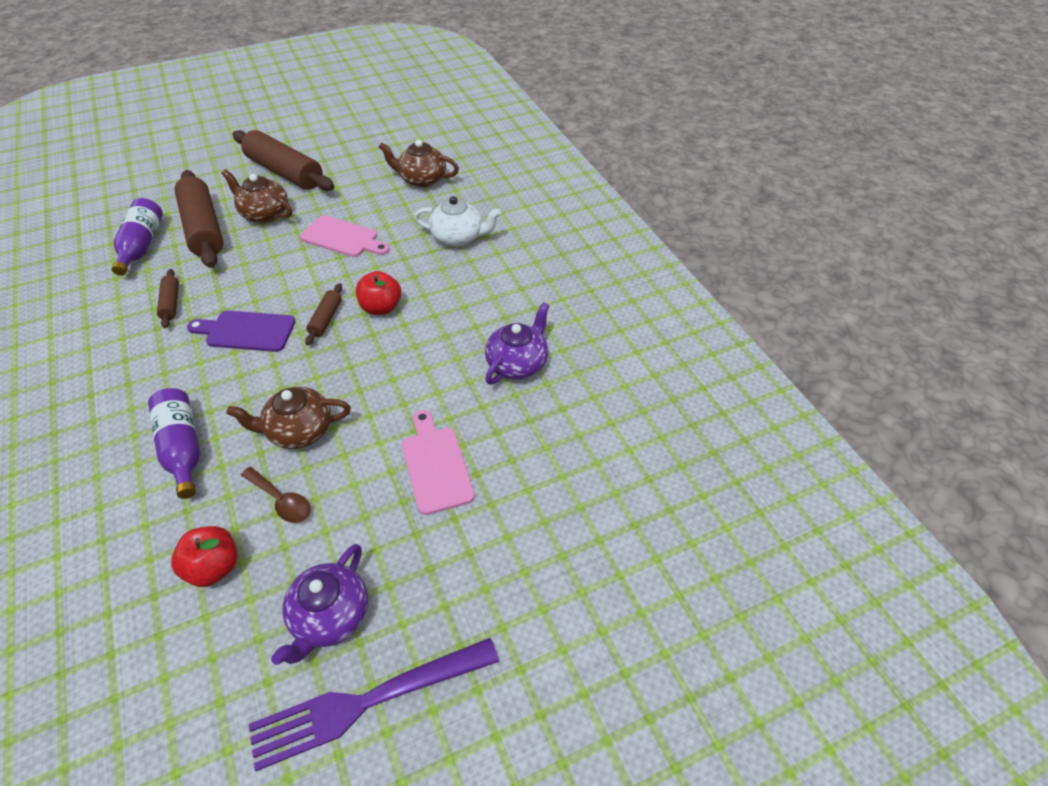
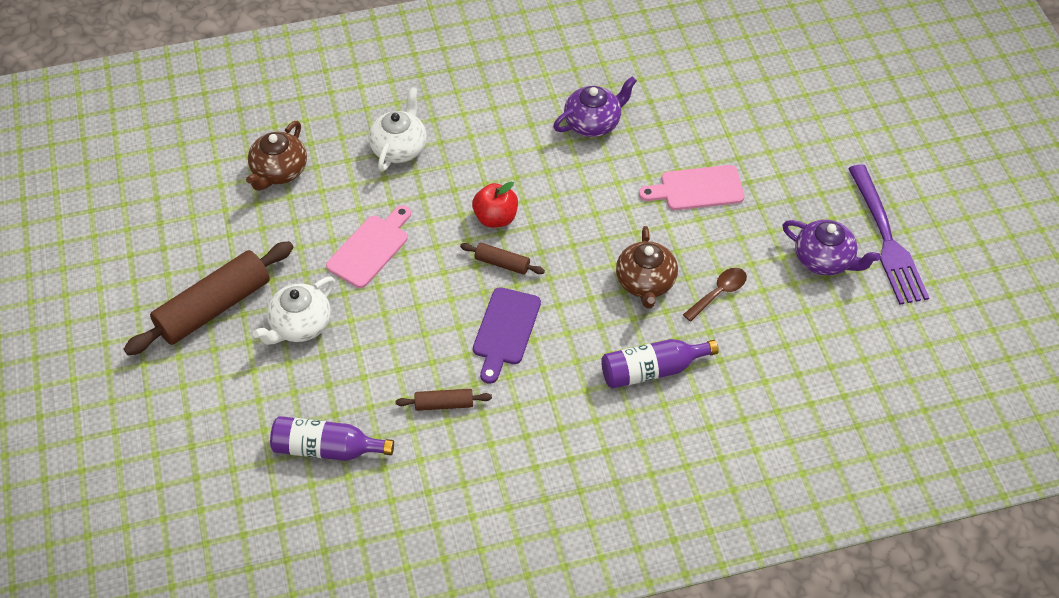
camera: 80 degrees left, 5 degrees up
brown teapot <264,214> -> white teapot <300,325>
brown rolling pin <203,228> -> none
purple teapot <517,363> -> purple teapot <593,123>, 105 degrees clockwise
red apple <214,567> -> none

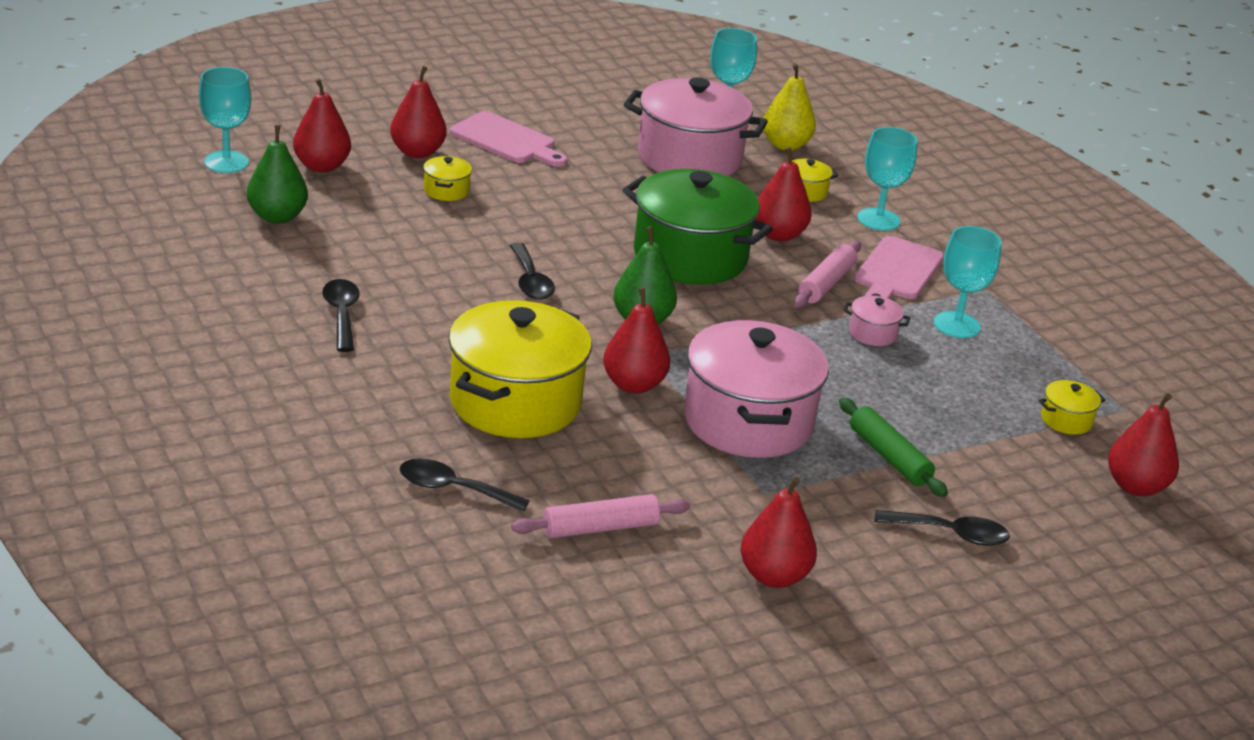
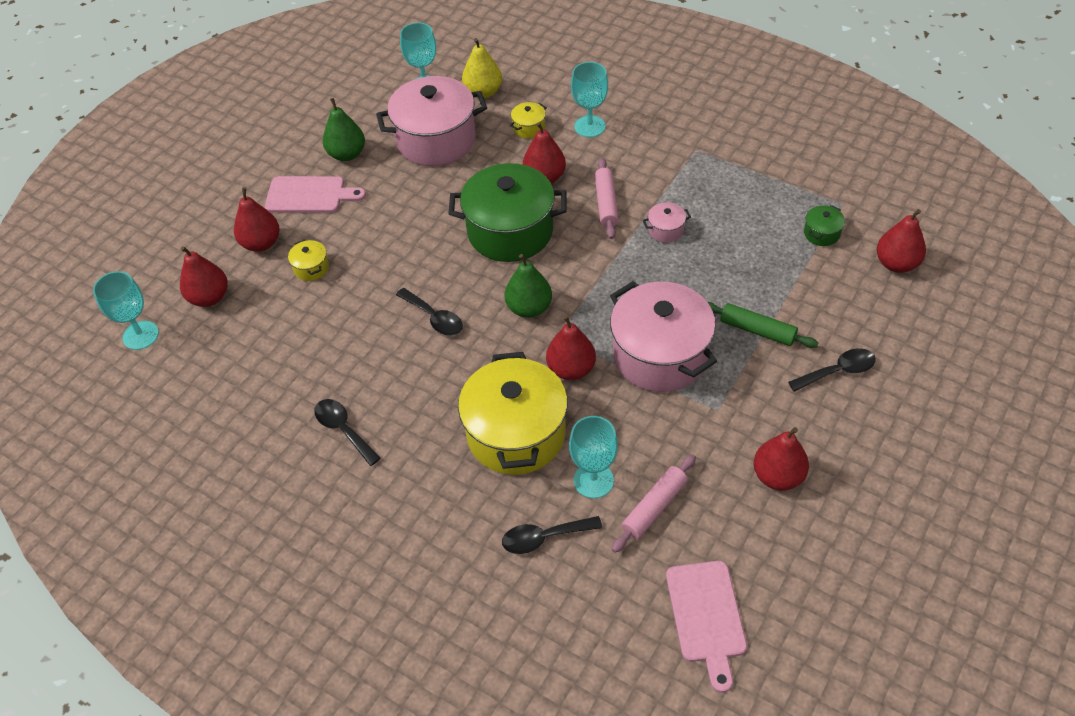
camera: 25 degrees left, 20 degrees up
green pear <277,217> -> green pear <347,154>, moved
turquoise goblet <956,325> -> turquoise goblet <593,480>, moved
pink cutting board <897,271> -> pink cutting board <706,616>, moved
yellow pot <1066,420> -> green pot <821,233>

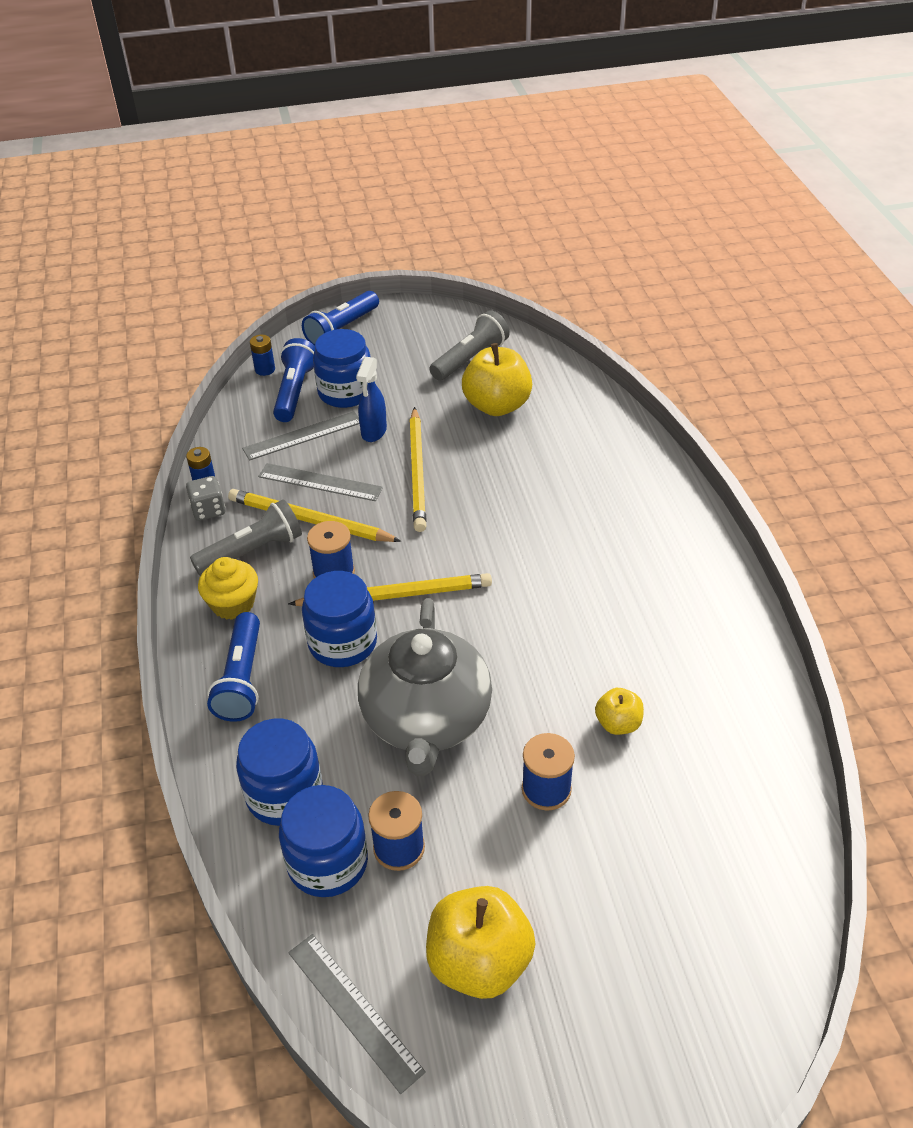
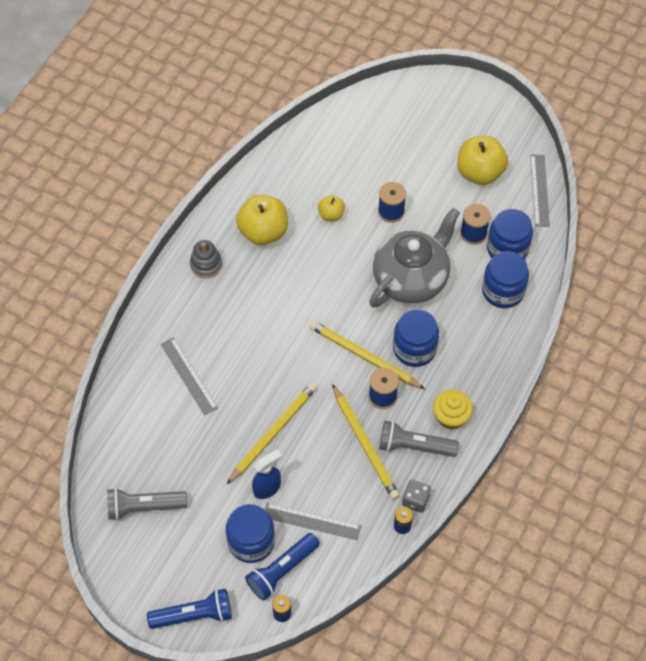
camera: 140 degrees left, 15 degrees up
yellow apple <497,405> -> yellow apple <263,232>, moved
grey ruler <320,482> -> grey ruler <189,376>, moved
blue flashlight <241,679> -> none
none -> grey stacking toy <206,265>

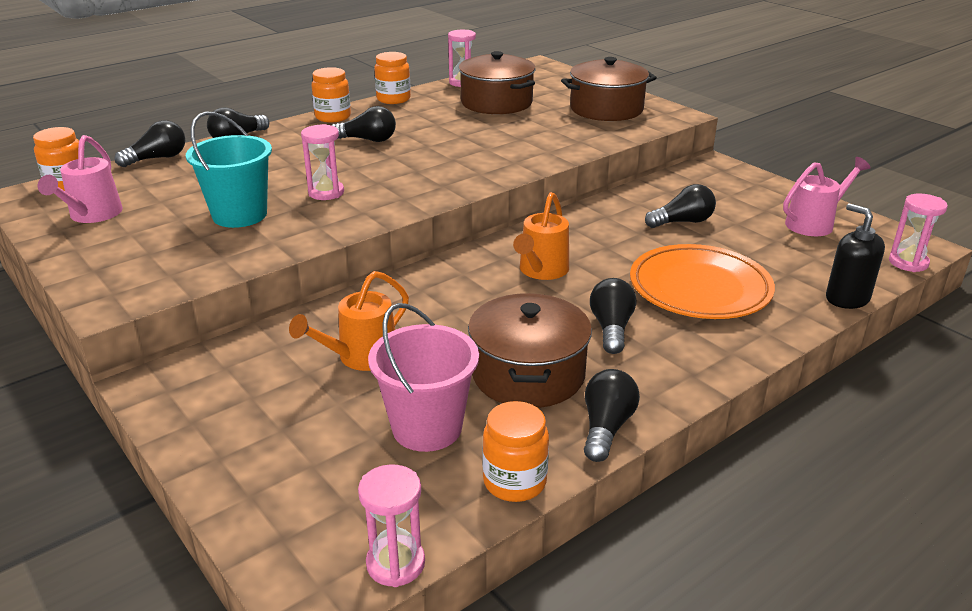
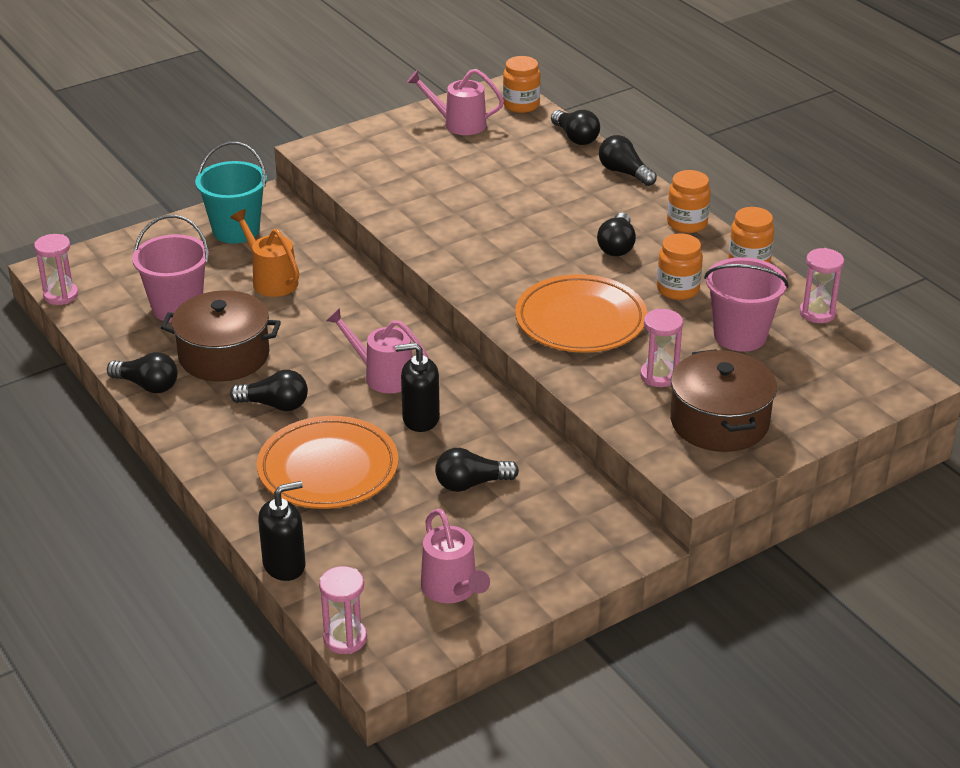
camera: 95 degrees right, 5 degrees up
brown pot <496,102> -> pink bucket <740,336>
turquoise bucket <239,215> -> turquoise bucket <236,230>, moved
pink hourglass <326,192> -> pink hourglass <659,376>, moved
black light bulb <682,222> -> black light bulb <471,484>, 90 degrees clockwise
orange watering can <541,271> -> pink watering can <382,376>
orange jar <514,482> -> orange jar <678,289>, moved
none -> orange plate <580,320>
none -> black soap dispenser <420,419>

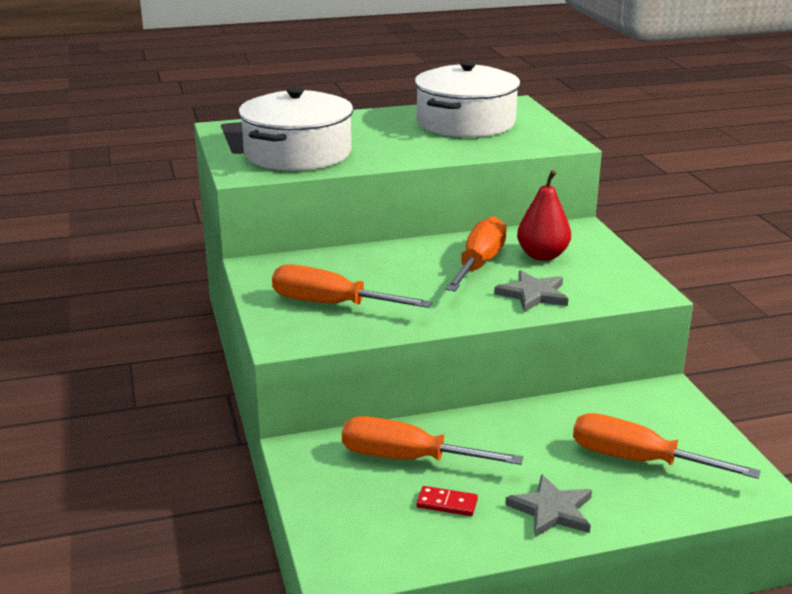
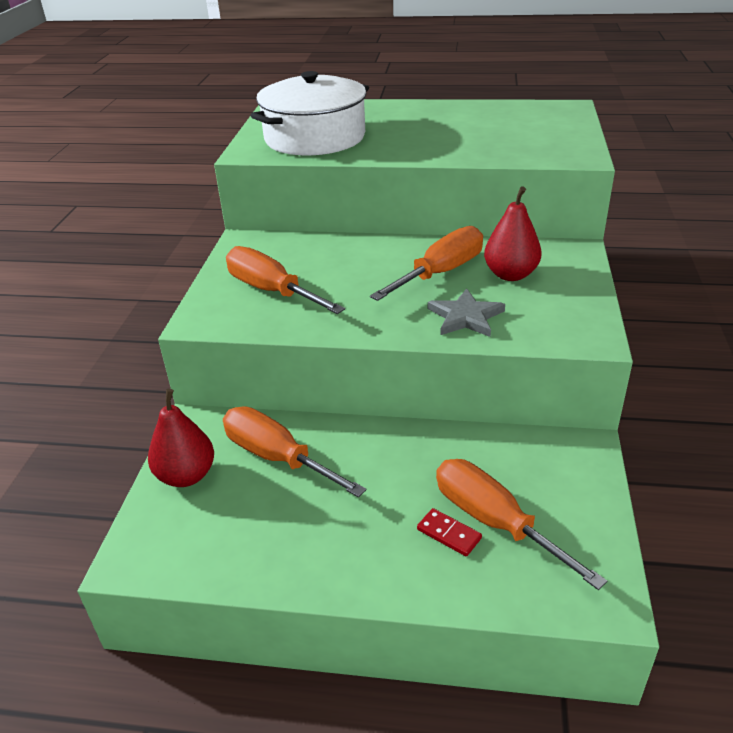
camera: 25 degrees right, 10 degrees up
white pot <465,122> -> none
grey star <552,510> -> none
red domino <447,503> -> red domino <449,534>, moved
none -> red pear <186,475>

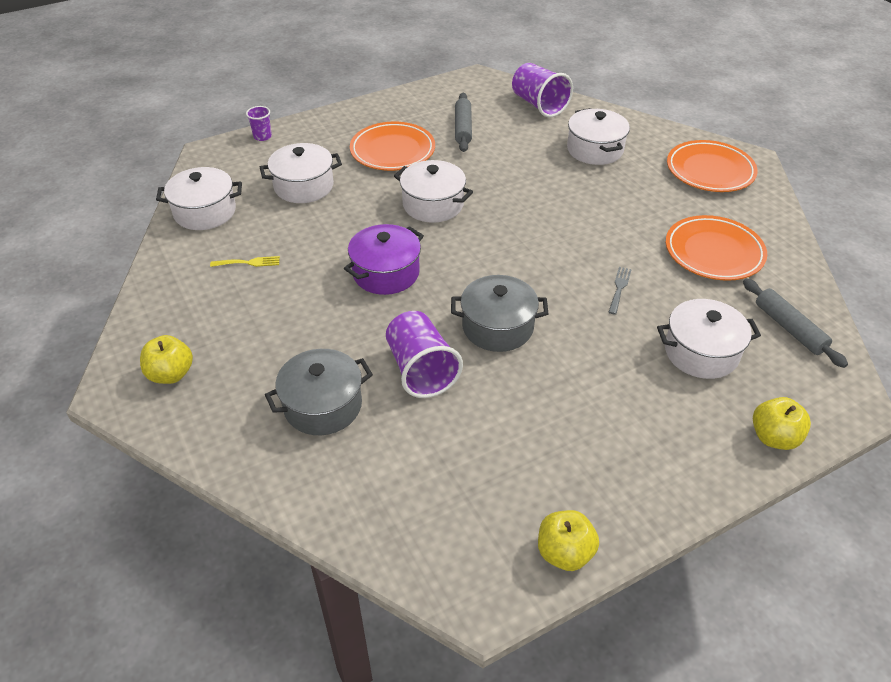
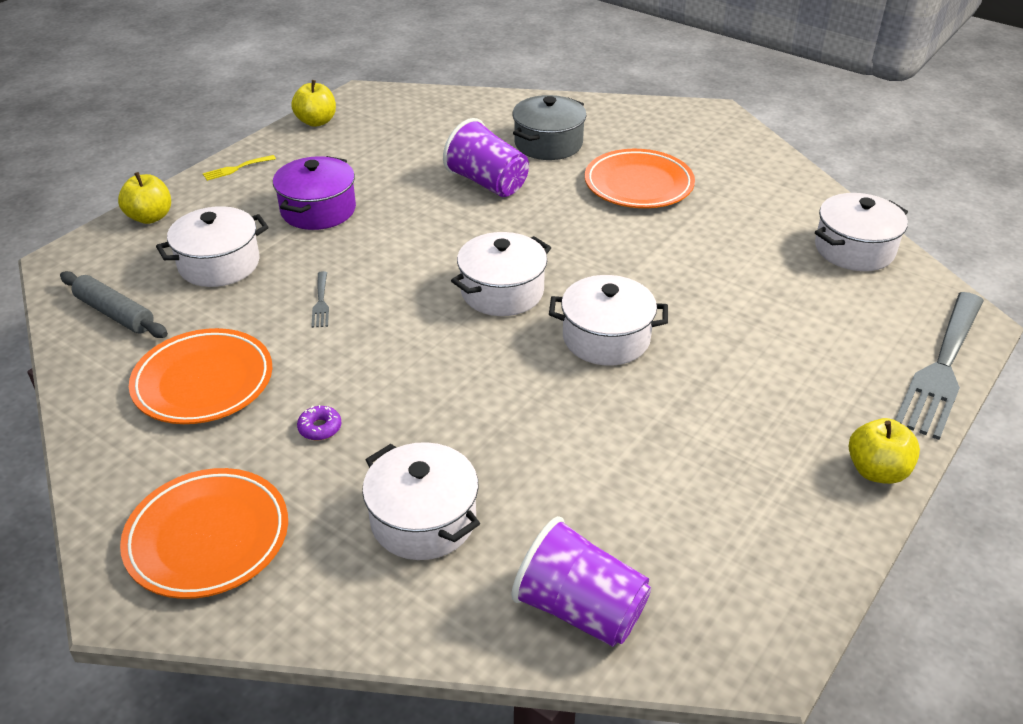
camera: 155 degrees right, 5 degrees down
grey rolling pin <463,128> -> none
purple cup <262,136> -> grey fork <942,368>
orange plate <392,151> -> orange plate <638,185>, moved
white pot <304,186> -> white pot <502,292>, moved
purple pot <386,273> -> purple pot <318,210>, moved
yellow fork <248,262> -> yellow fork <236,168>, moved
grey pot <497,327> -> none
yellow apple <171,374> -> yellow apple <876,471>, moved
none -> purple donut <320,428>

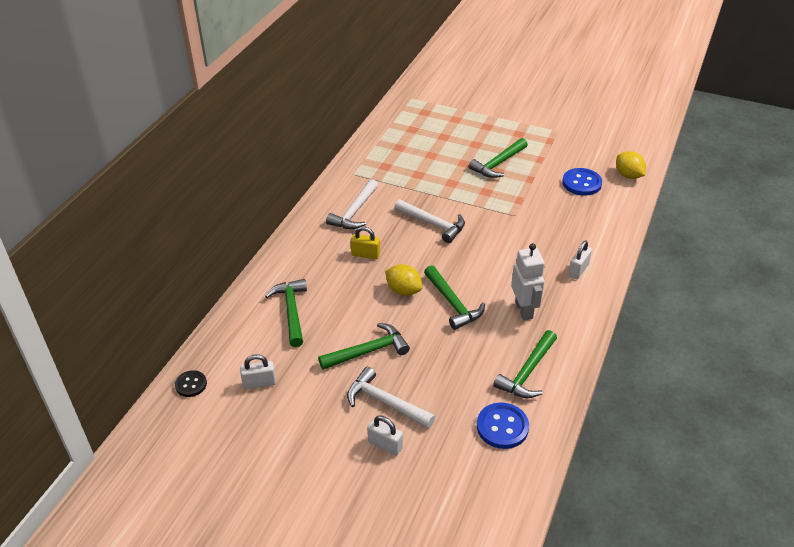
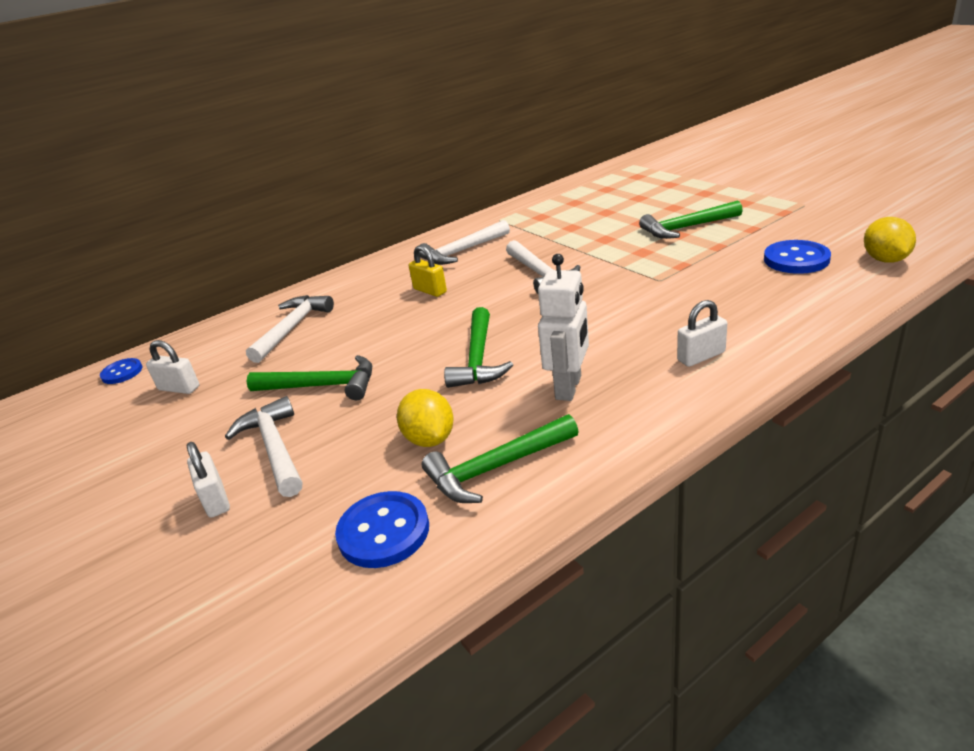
camera: 35 degrees right, 10 degrees down
yellow lemon <403,291> -> yellow lemon <429,439>, moved
green hammer <291,311> -> white hammer <292,328>
black button <191,384> -> blue button <122,372>

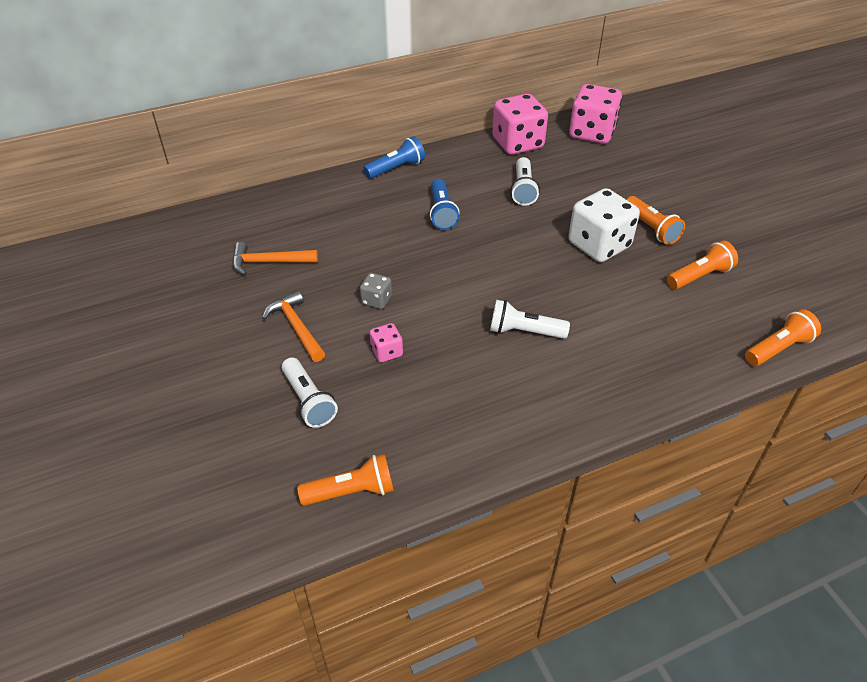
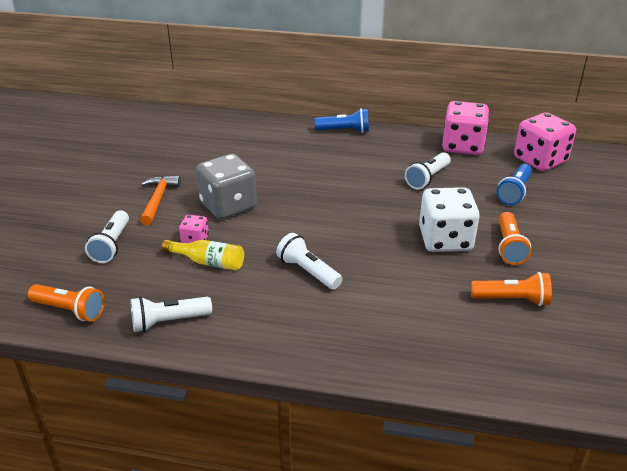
camera: 35 degrees right, 10 degrees down
blue flashlight <442,213> -> blue flashlight <514,192>, moved
orange hammer <269,262> -> none
grey dice <376,300> -> grey dice <228,206>, x2.10
orange flashlight <778,348> -> none
none -> yellow bottle <208,262>
none -> white flashlight <169,321>

